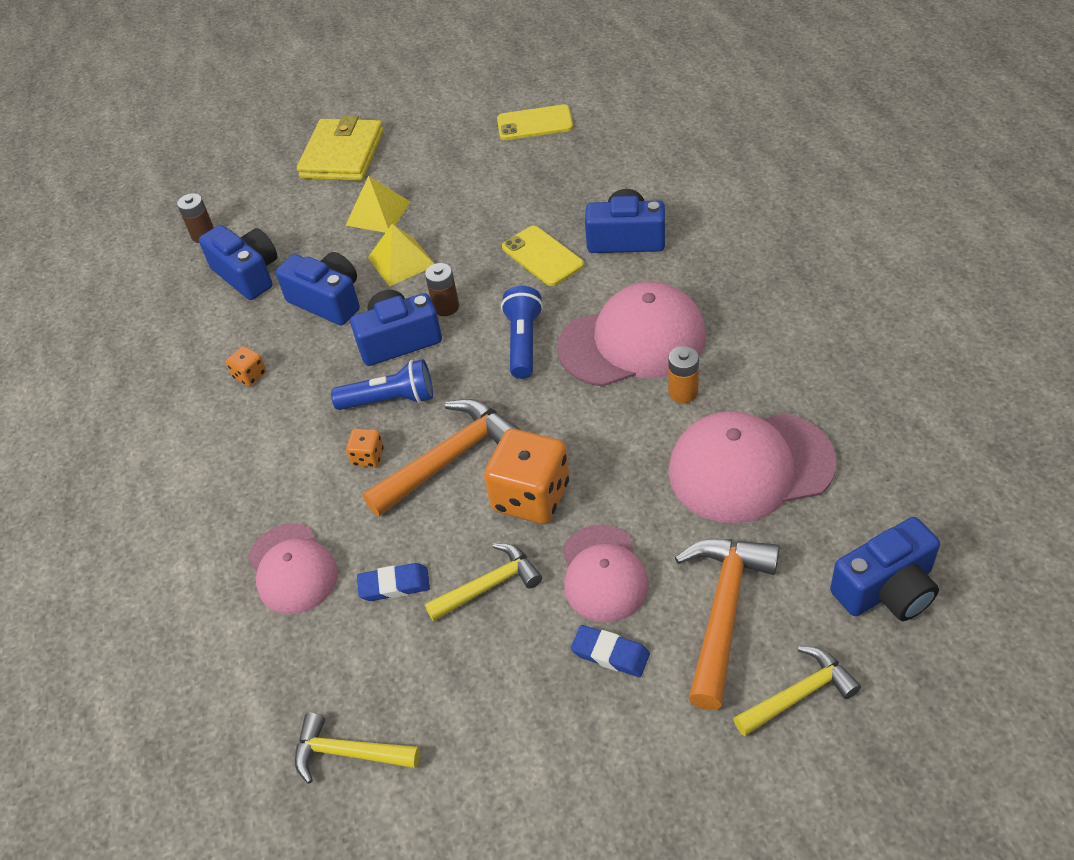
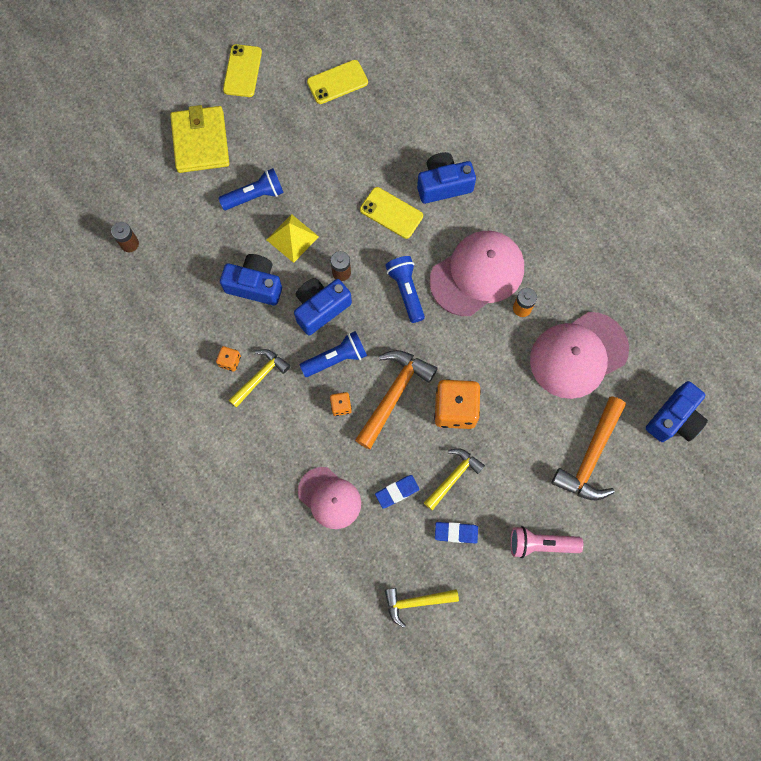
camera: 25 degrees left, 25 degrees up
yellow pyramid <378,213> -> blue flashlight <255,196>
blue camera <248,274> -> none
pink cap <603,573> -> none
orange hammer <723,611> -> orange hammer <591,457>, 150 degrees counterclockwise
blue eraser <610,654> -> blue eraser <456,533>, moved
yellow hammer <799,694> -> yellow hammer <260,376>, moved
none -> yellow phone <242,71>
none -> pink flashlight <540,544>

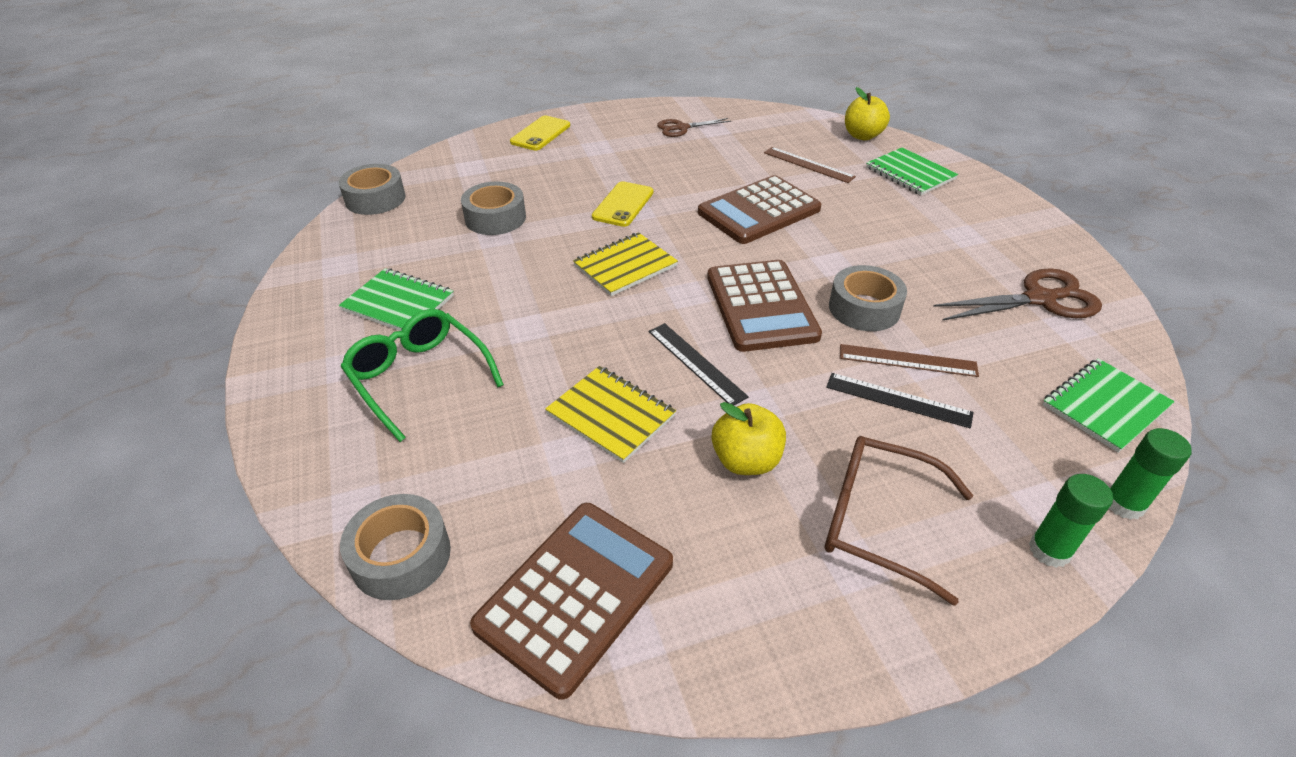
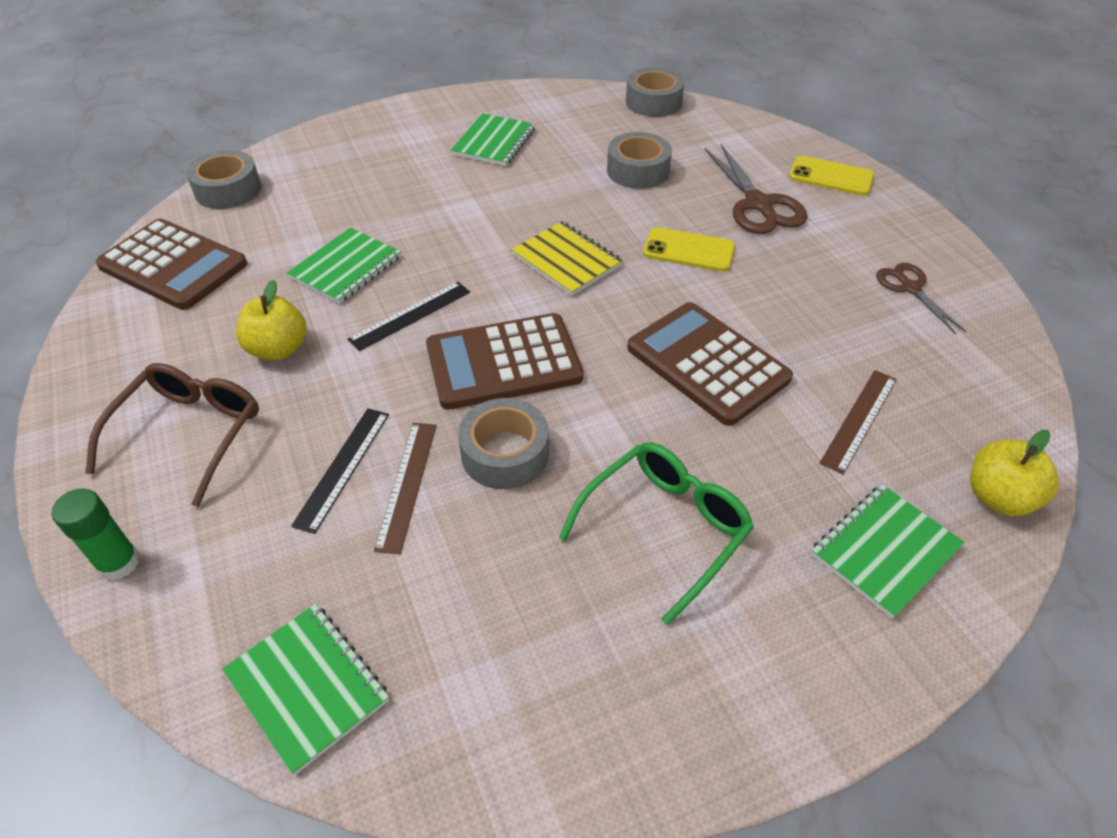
camera: 85 degrees right, 5 degrees up
brown scissors <1040,299> -> brown scissors <758,204>, moved
green glasses <419,377> -> green glasses <664,528>, moved
yellow notebook <611,415> -> green notebook <346,267>
green glue stick <1123,504> -> none

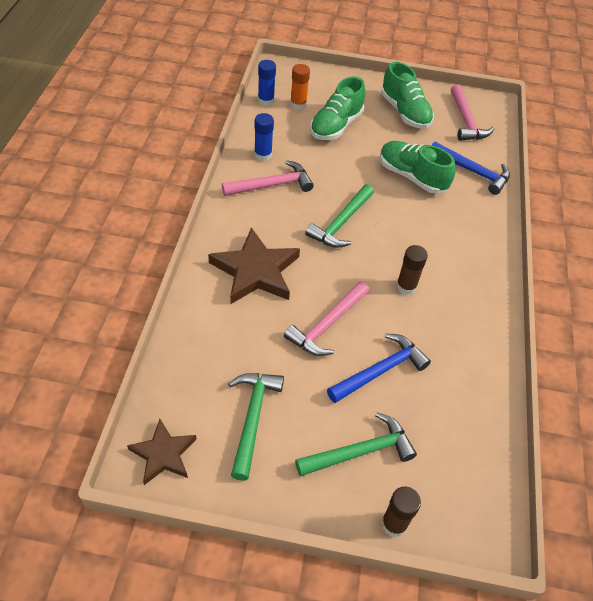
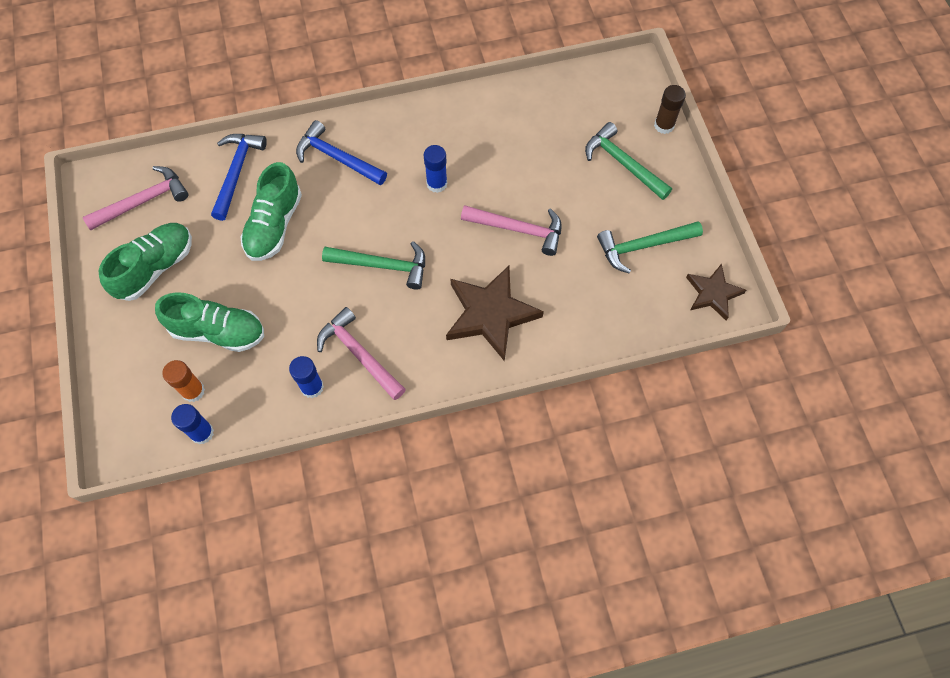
camera: 110 degrees left, 15 degrees up
brown glue stick <406,286> -> blue glue stick <437,184>
blue hammer <380,370> -> blue hammer <337,158>, moved

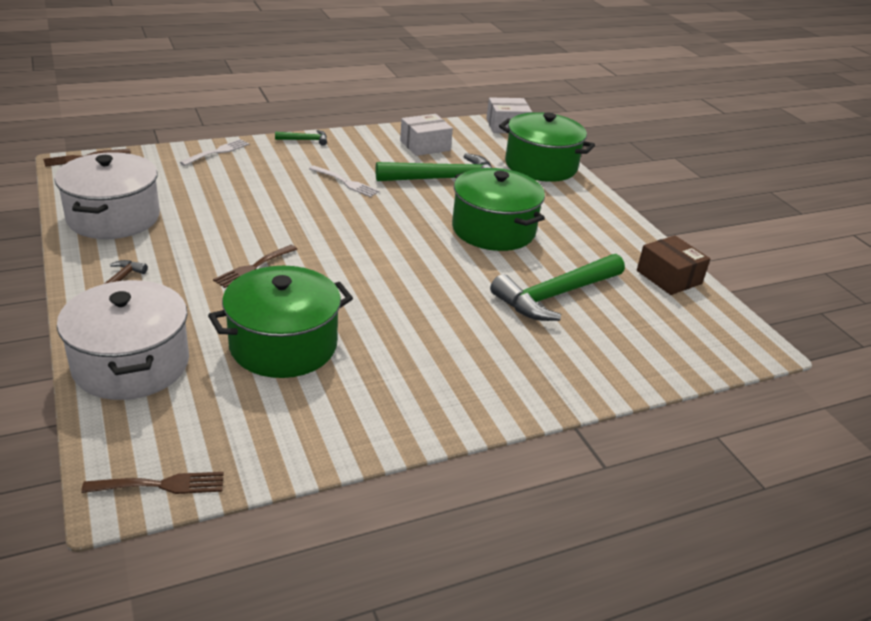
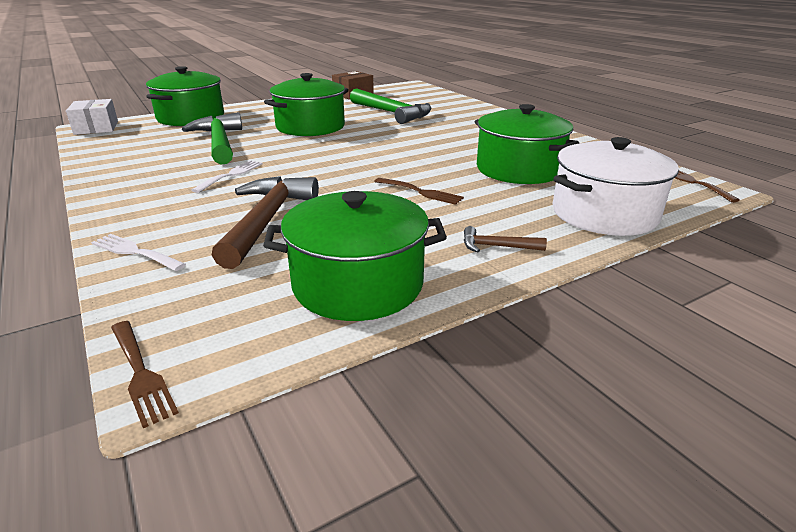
camera: 95 degrees left, 5 degrees down
white box <425,145> -> none
green hammer <305,140> -> none
white pot <113,217> -> green pot <358,284>
none -> brown hammer <267,220>

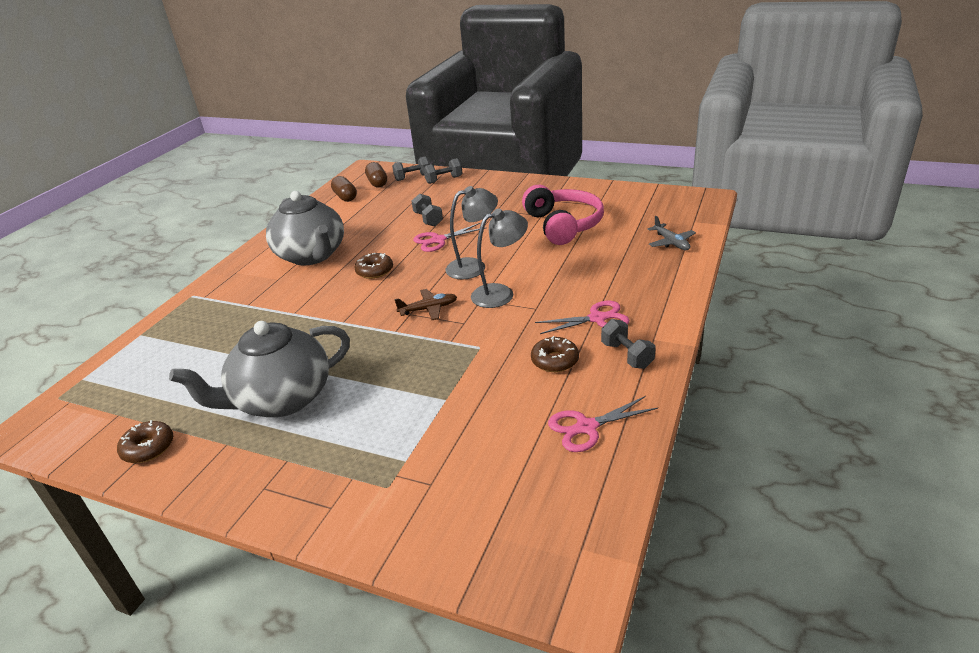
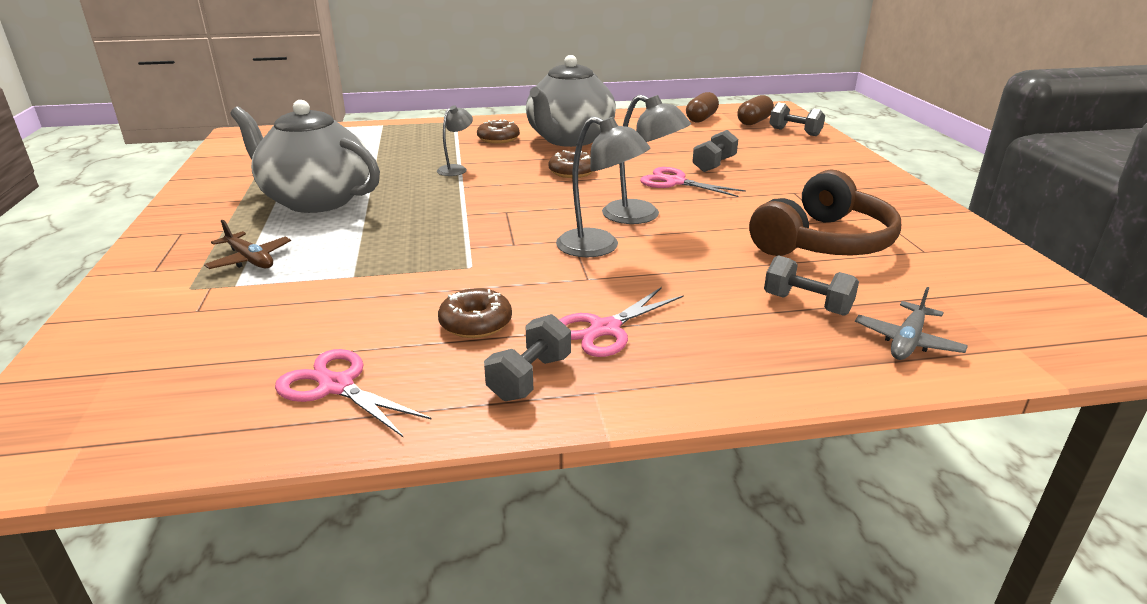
camera: 55 degrees right, 5 degrees down
grey dumbbell <444,180> -> grey dumbbell <807,304>, moved
pink headphones <563,225> -> brown headphones <824,242>
brown plane <428,309> -> brown plane <250,260>, moved
pink scissors <597,318> -> pink scissors <605,329>, 90 degrees clockwise
brown donut <148,448> -> brown donut <498,139>, moved
none -> grey lamp <456,169>

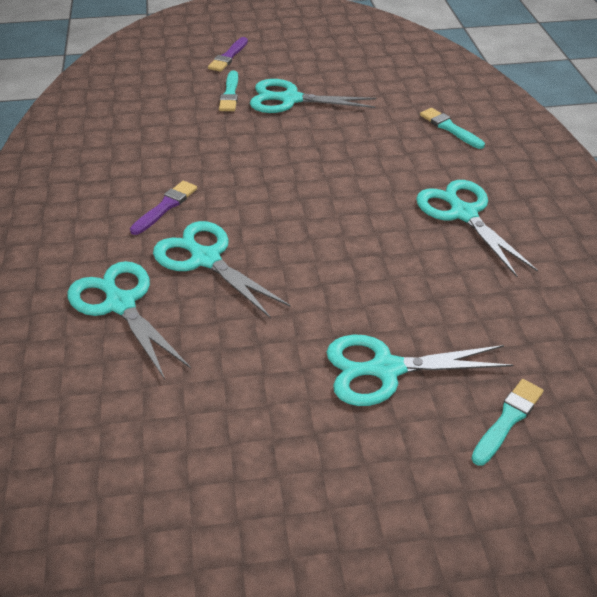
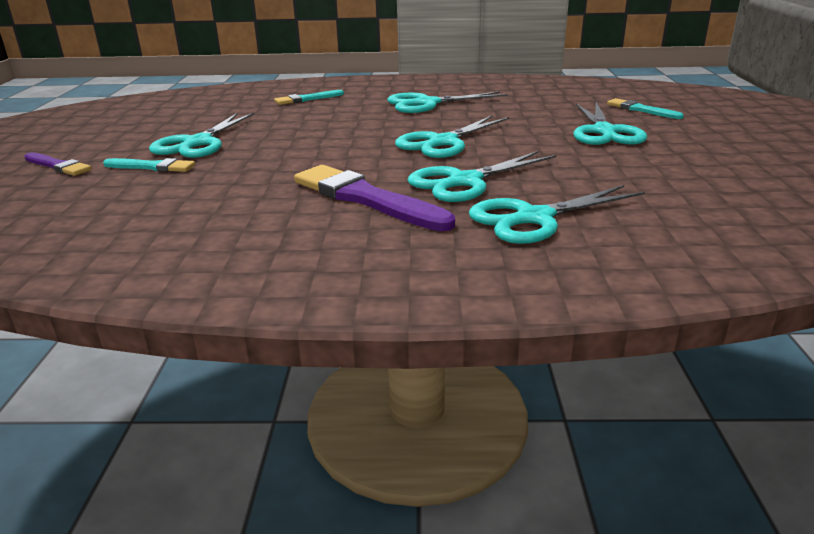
camera: 80 degrees left, 15 degrees down
purple brush <165,207> -> purple brush <366,198>, x1.81
none -> turquoise scissors <443,142>

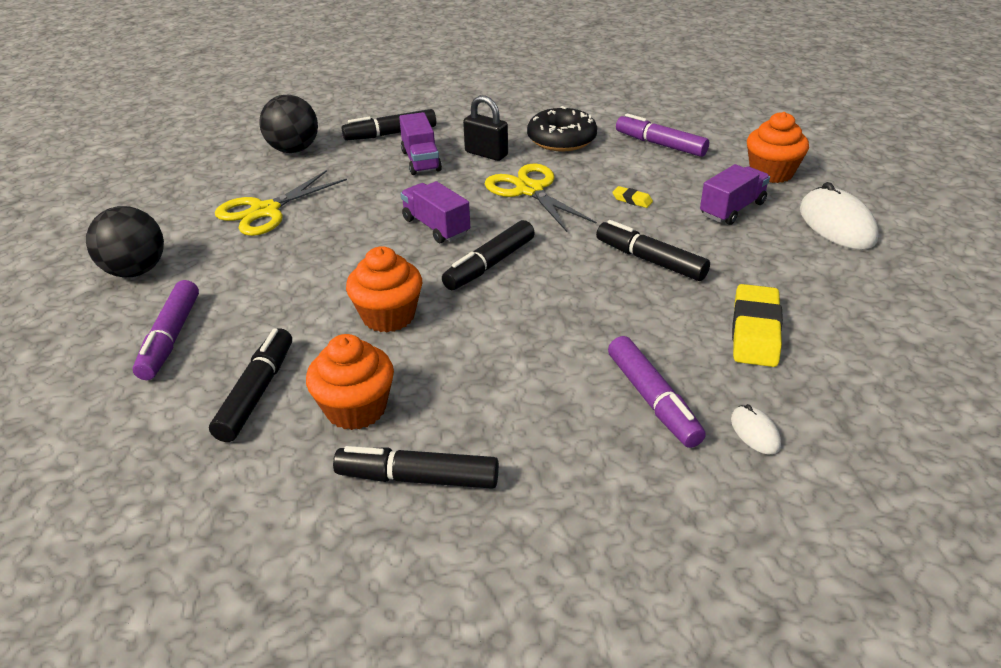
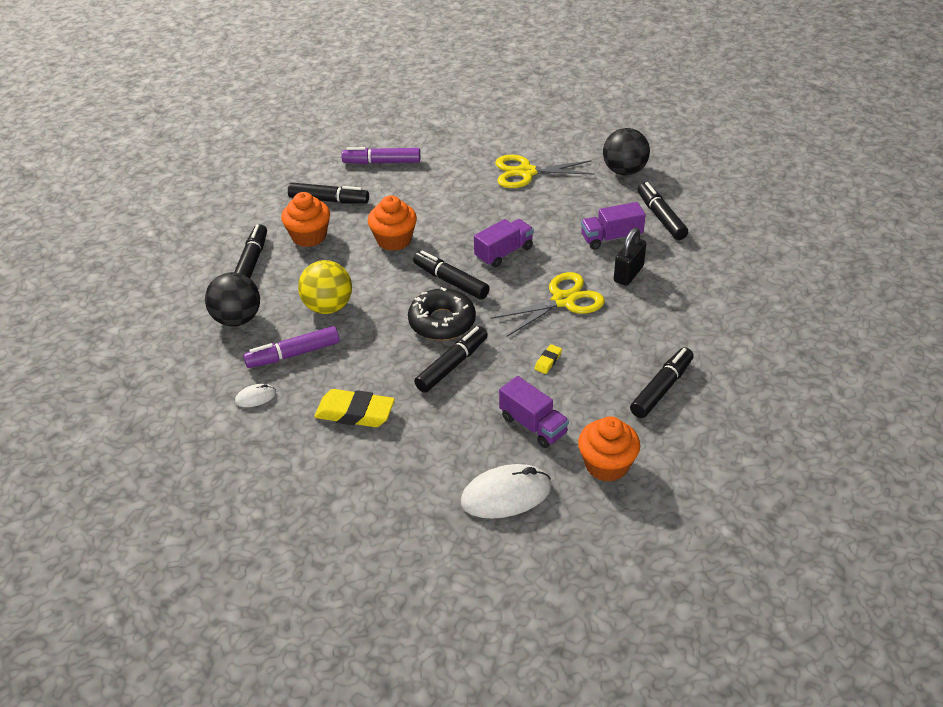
camera: 90 degrees right, 5 degrees up
black donut <561,139> -> black donut <442,322>, moved
purple marker <660,144> -> black marker <661,388>
yellow scissors <265,211> -> yellow scissors <526,172>, 45 degrees counterclockwise
black ball <136,271> -> black ball <237,319>, moved
none -> yellow ball <328,307>

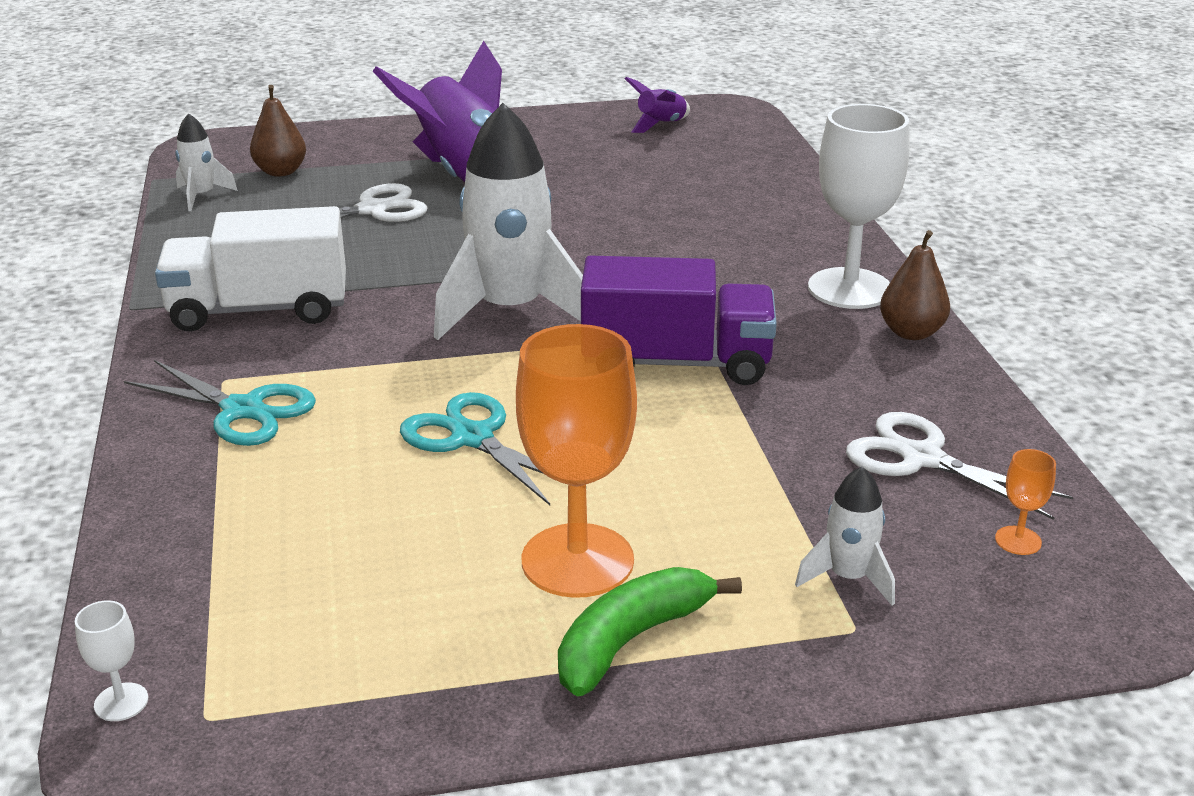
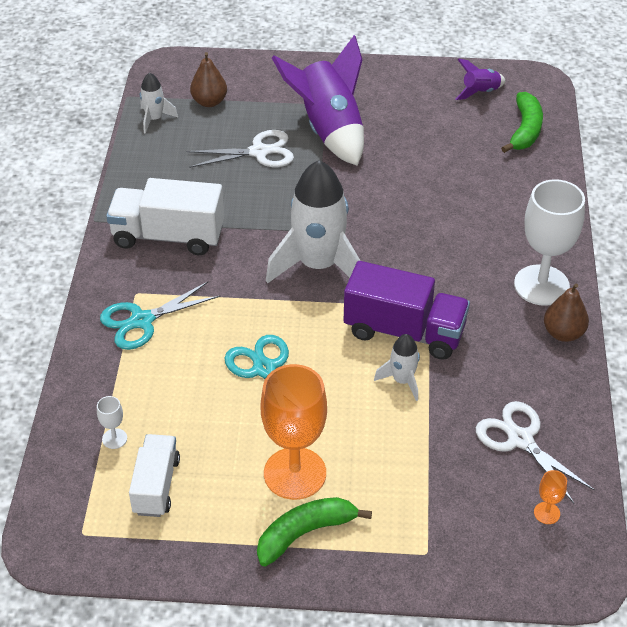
camera: 15 degrees right, 15 degrees up
turquoise scissors <243,410> -> turquoise scissors <142,321>, 105 degrees clockwise
white rocket <848,578> -> white rocket <402,381>, moved
white goblet <121,702> -> white goblet <114,438>, moved
none -> green banana <525,130>
none -> white truck <156,486>

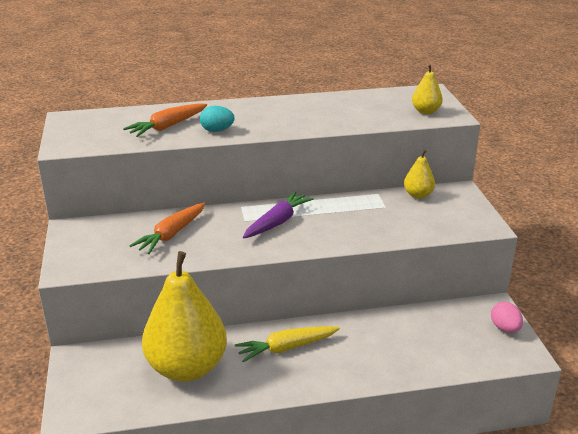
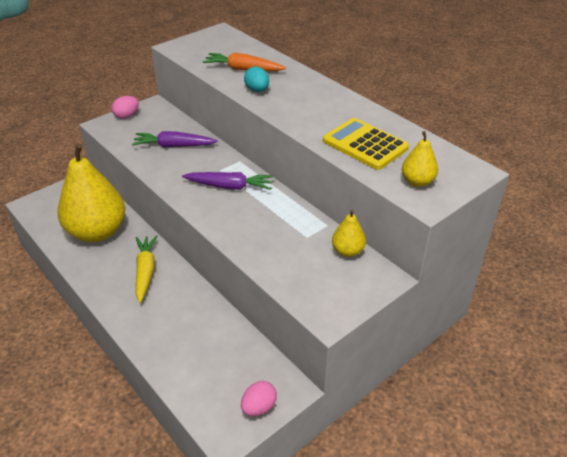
camera: 60 degrees right, 10 degrees up
orange carrot <171,234> -> purple carrot <174,146>
yellow carrot <286,348> -> yellow carrot <145,271>, 45 degrees clockwise
none -> pink egg <127,116>
none -> yellow calculator <365,144>

